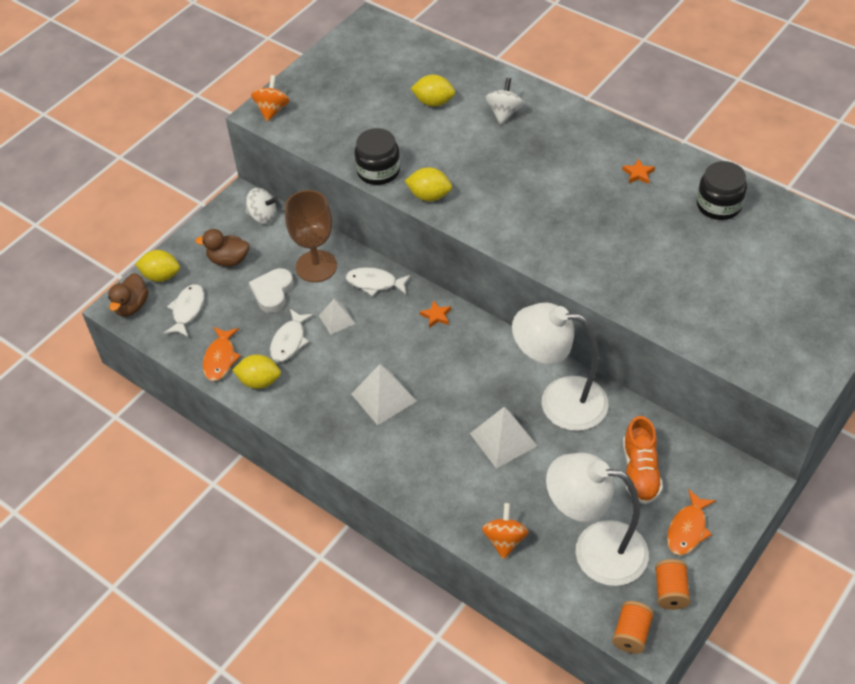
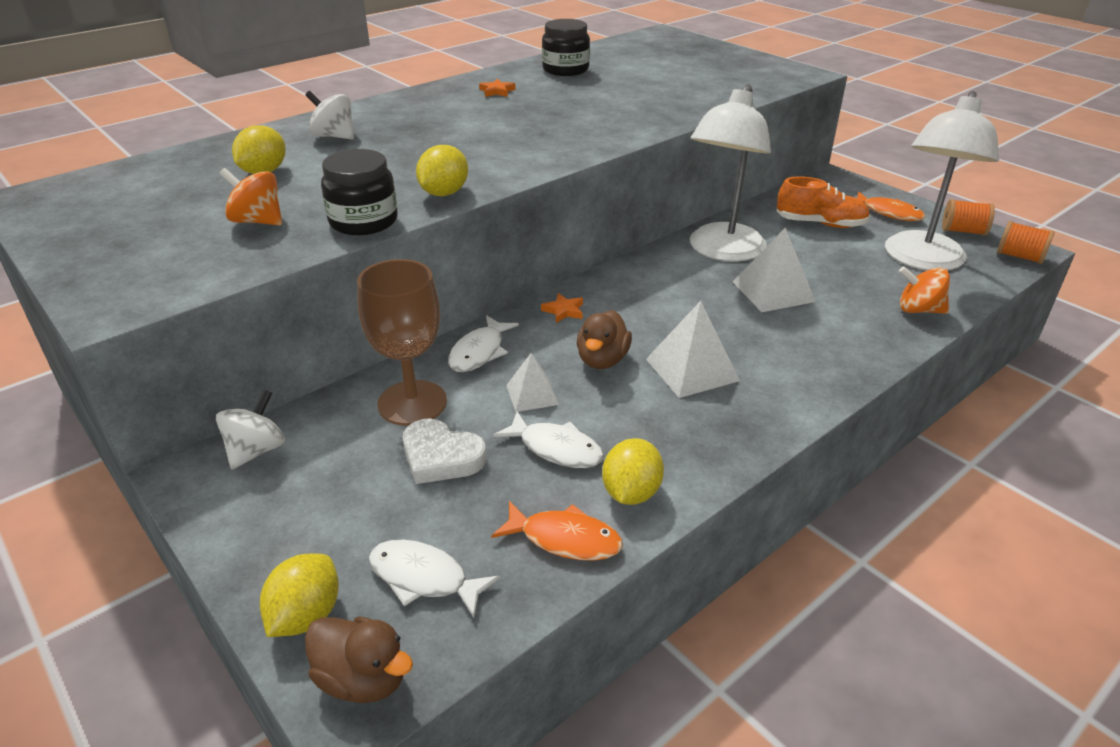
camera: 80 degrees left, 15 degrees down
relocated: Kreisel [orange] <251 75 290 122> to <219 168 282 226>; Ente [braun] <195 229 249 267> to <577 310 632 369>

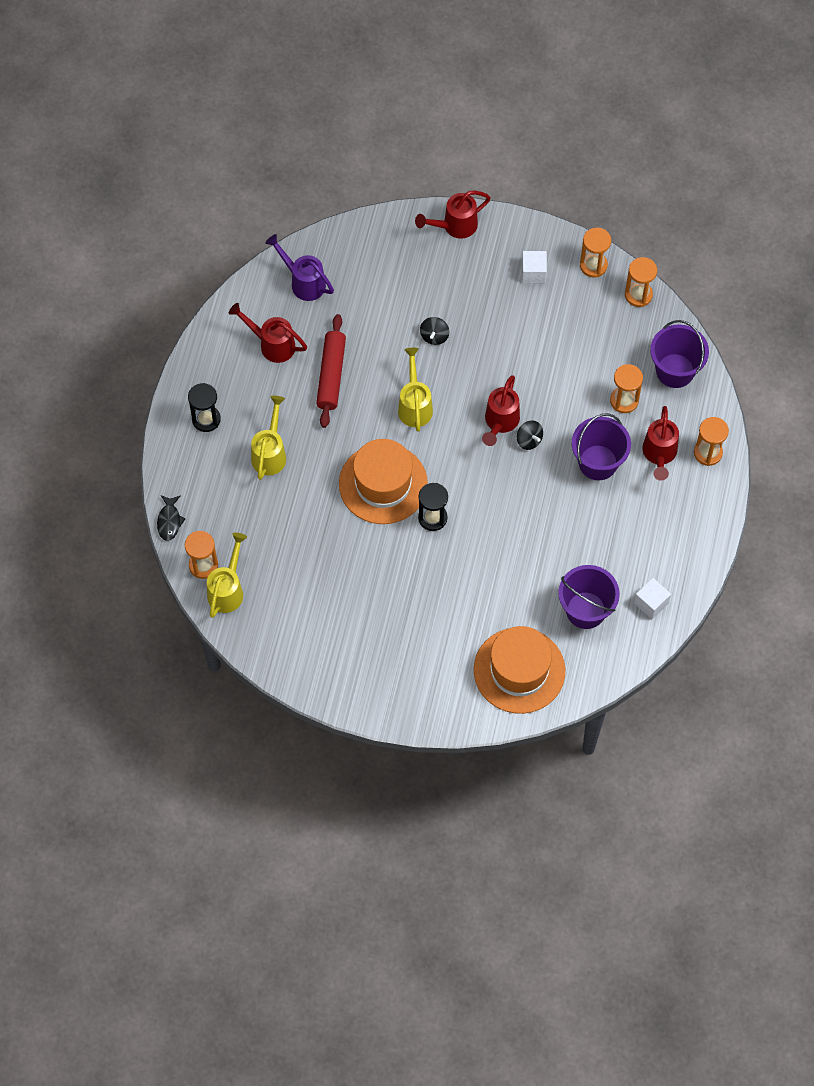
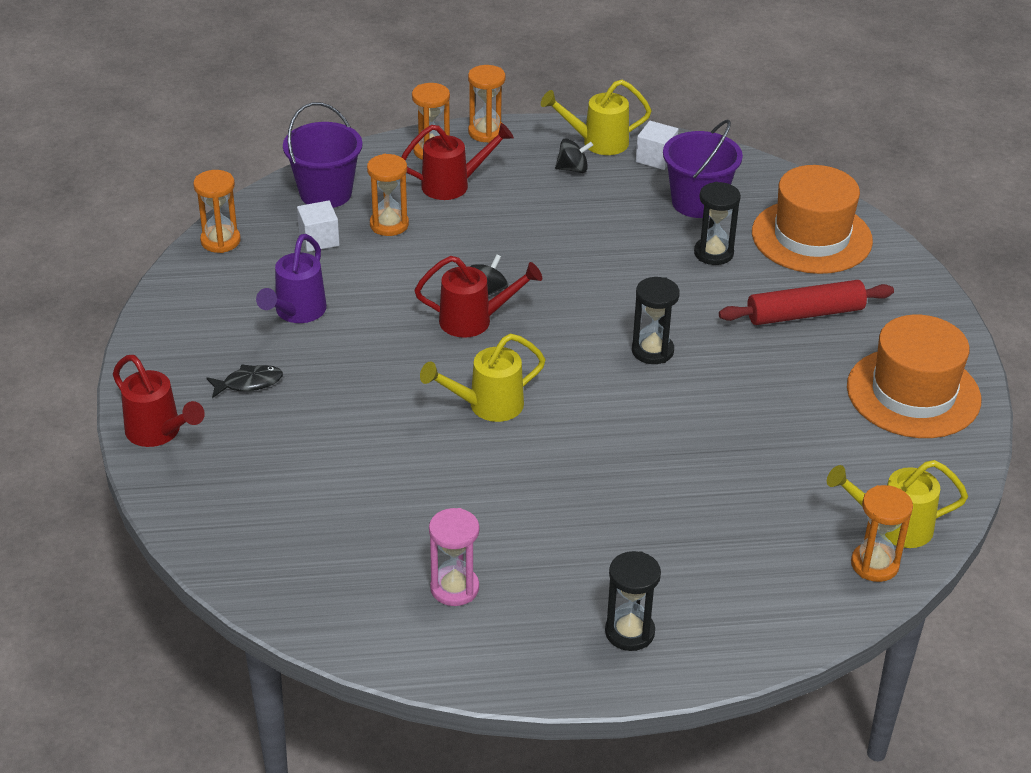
camera: 110 degrees left, 25 degrees down
missing: Eimer [lila] <572 413 631 480>
appeared: Sanduhr [schwarz] <694 182 741 265>
relocated: Sanduhr [orange] <580 228 611 277> to <468 65 505 143>; Gießkanne [lila] <265 234 334 301> to <256 234 327 323>; Kubus [weiß] <522 251 547 283> to <297 200 340 252>; Nudelholz [rot] <316 314 346 428> to <719 280 894 325>; Kreisel [schwarz] <420 317 449 345> to <555 139 593 173>; Gießkanne [gelb] <251 396 286 480> to <541 80 652 155>; Hut [orange] <339 439 428 524> to <847 315 981 438>; Fisch [schwarz] <157 495 186 541> to <206 364 283 398>
exchanged: Gießkanne [rot] <229 303 307 363> to Sanduhr [rosa] <429 508 479 606>

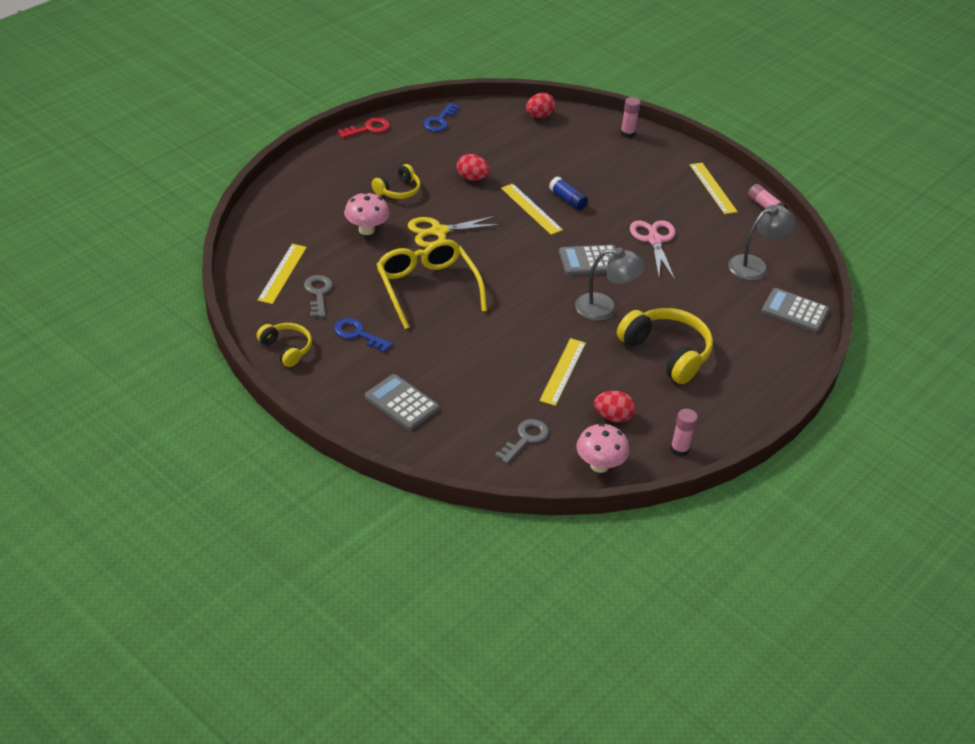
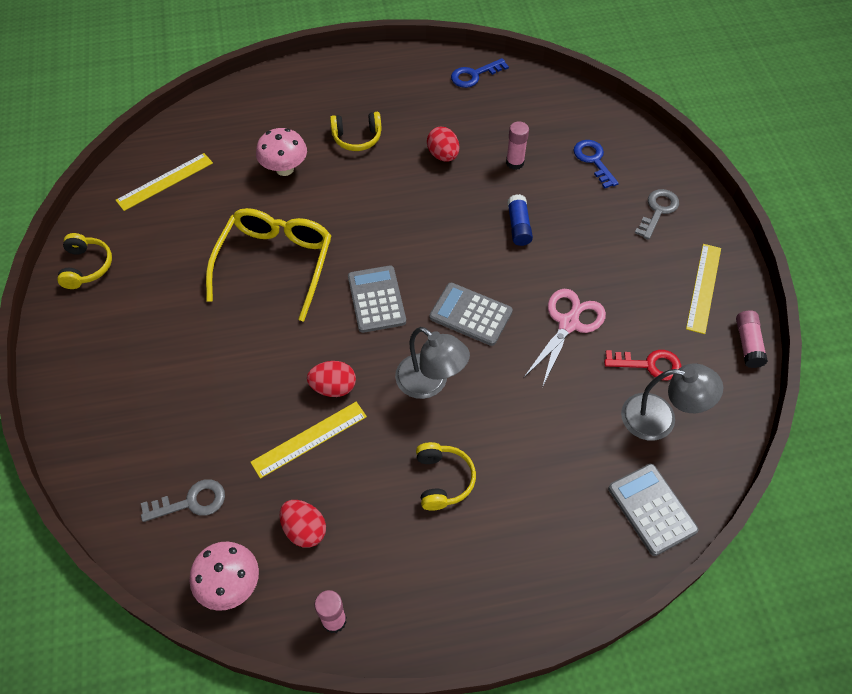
camera: 40 degrees right, 15 degrees up
missing: Lineal [gelb] <501 183 563 235>; Schere [gelb] <408 216 502 248>
relocated: Ei [rot] <526 93 556 118> to <307 361 356 397>; Klebestift [rosa] <620 97 641 138> to <506 121 529 170>; Schlüssel [rot] <337 118 390 138> to <604 350 681 380>; Schlüssel [grau] <304 275 333 317> to <635 189 679 240>; Schlüssel [blau] <334 318 393 353> to <573 140 619 189>; Taschenrechner [grau] <365 374 440 430> to <348 266 406 333>
size: Kopfhörer [gelb] <617 308 713 384> = <416 442 476 511> x0.57

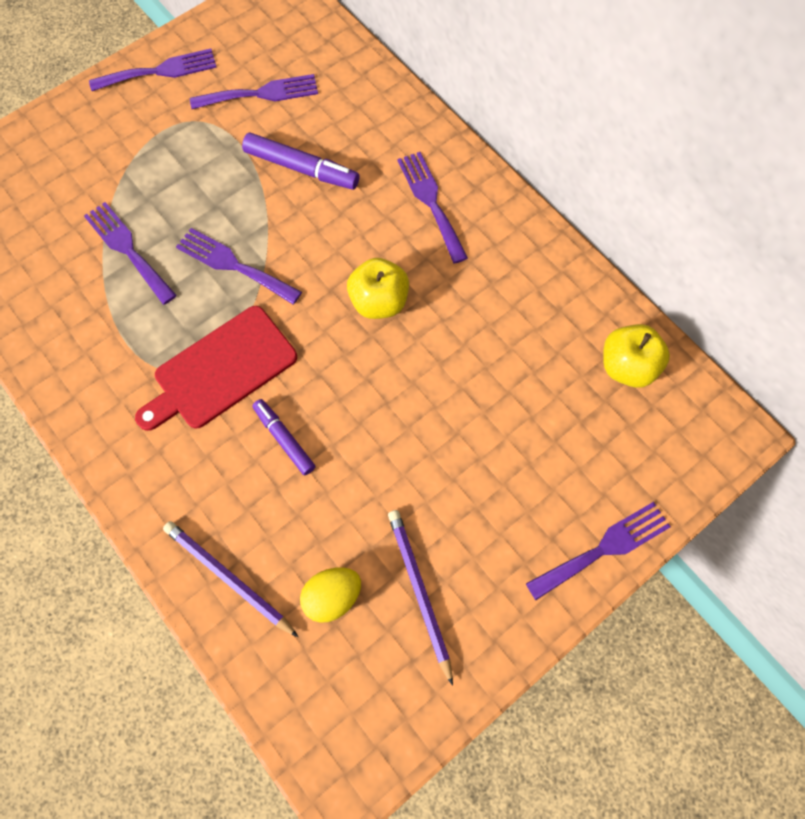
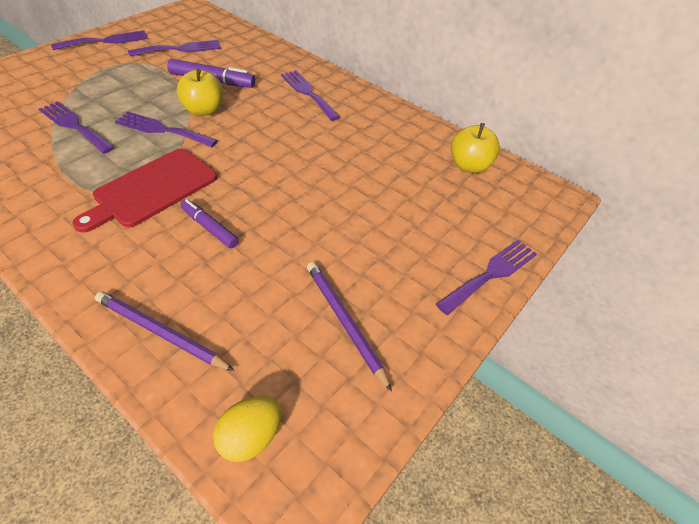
camera: 15 degrees left, 20 degrees down
relocated: Apfel [gelb] <347 258 409 319> to <177 69 223 116>; Ei [gelb] <300 567 361 623> to <213 396 281 462>

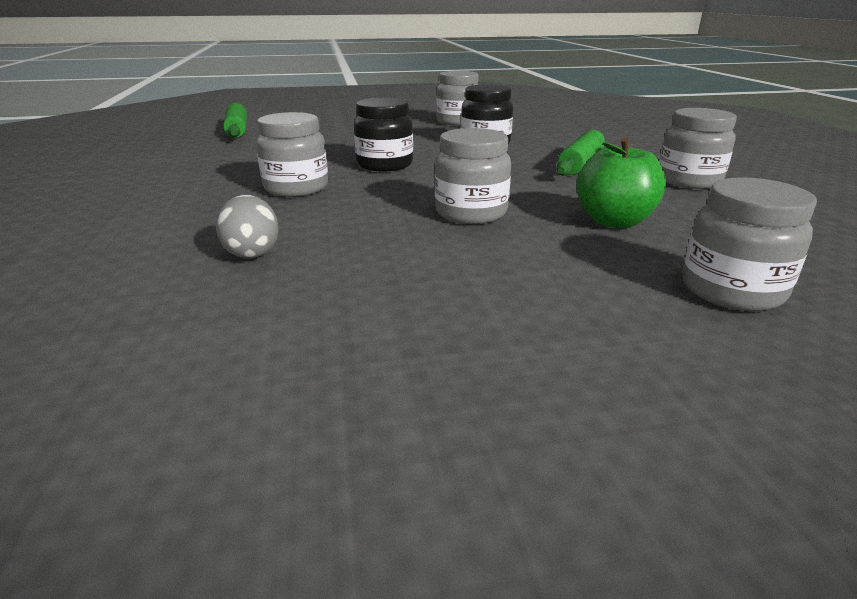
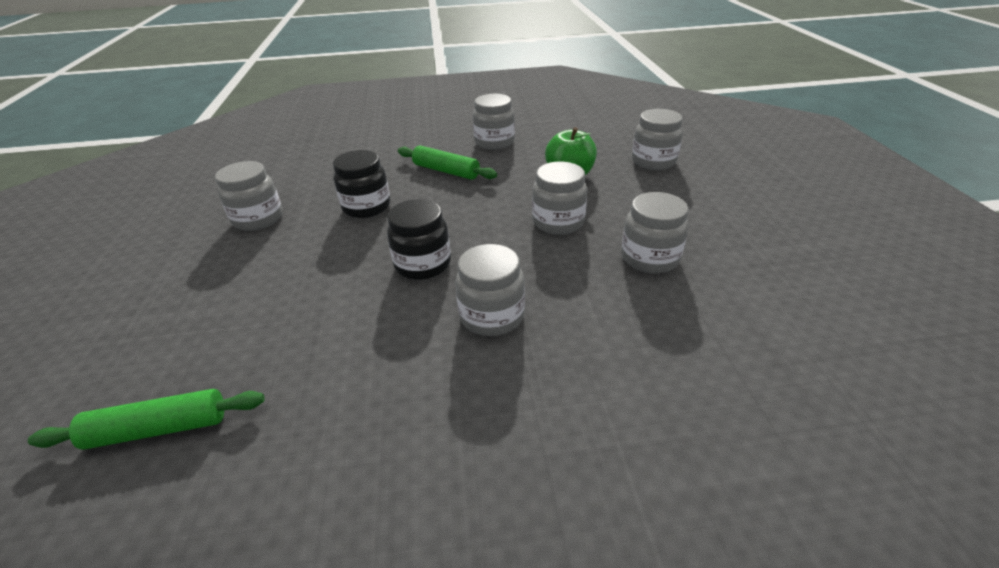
camera: 85 degrees left, 10 degrees up
missing: Ei [grau] <216 195 279 258>
appeared: Einmachglas [grau] <621 192 688 273>

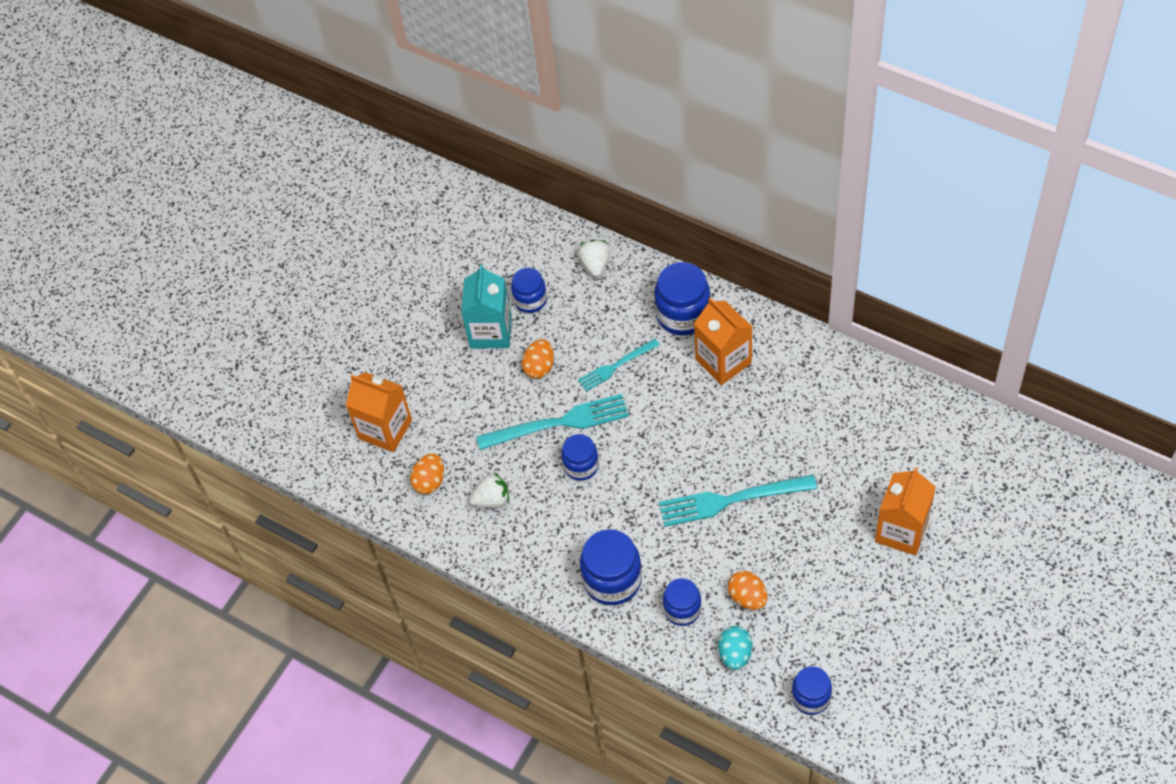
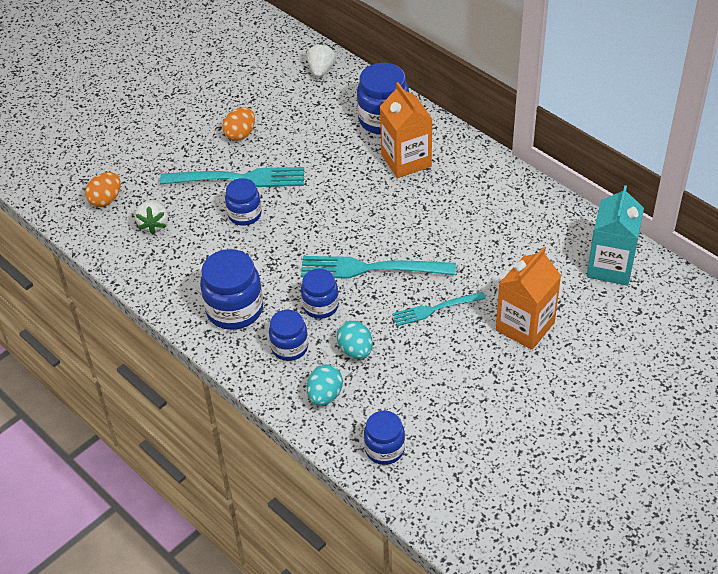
camera: 10 degrees right, 10 degrees down
missing: Getränkekarton [orange] <346 372 412 452>
relocated: Getränkekarton [türkis] <461 265 512 348> to <587 185 644 285>; Einmachglas [blau] <511 268 547 313> to <301 269 339 319>; Gabel [türkis] <578 339 660 391> to <392 292 486 326>
colour: Ei [orange] <728 571 767 610> to Ei [türkis] <337 320 373 359>
spun: Erdbeere [weiß] <469 473 509 508> = <135 200 168 234> 90 degrees clockwise

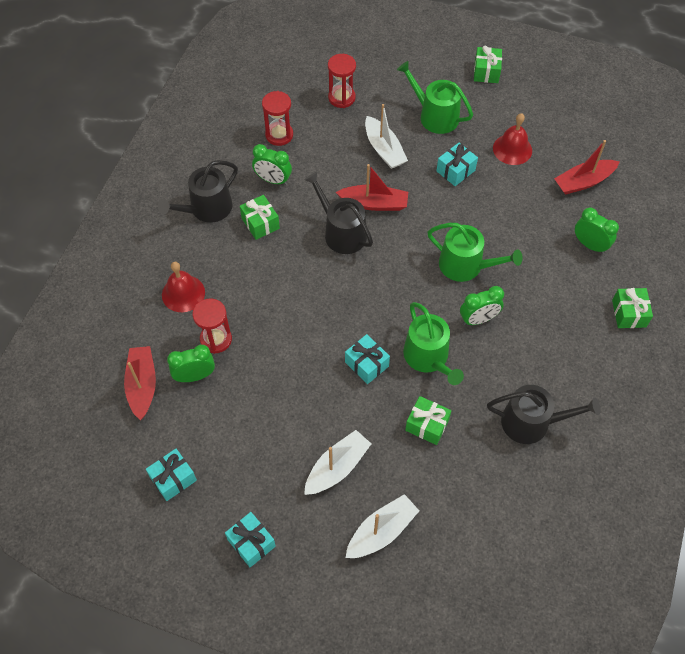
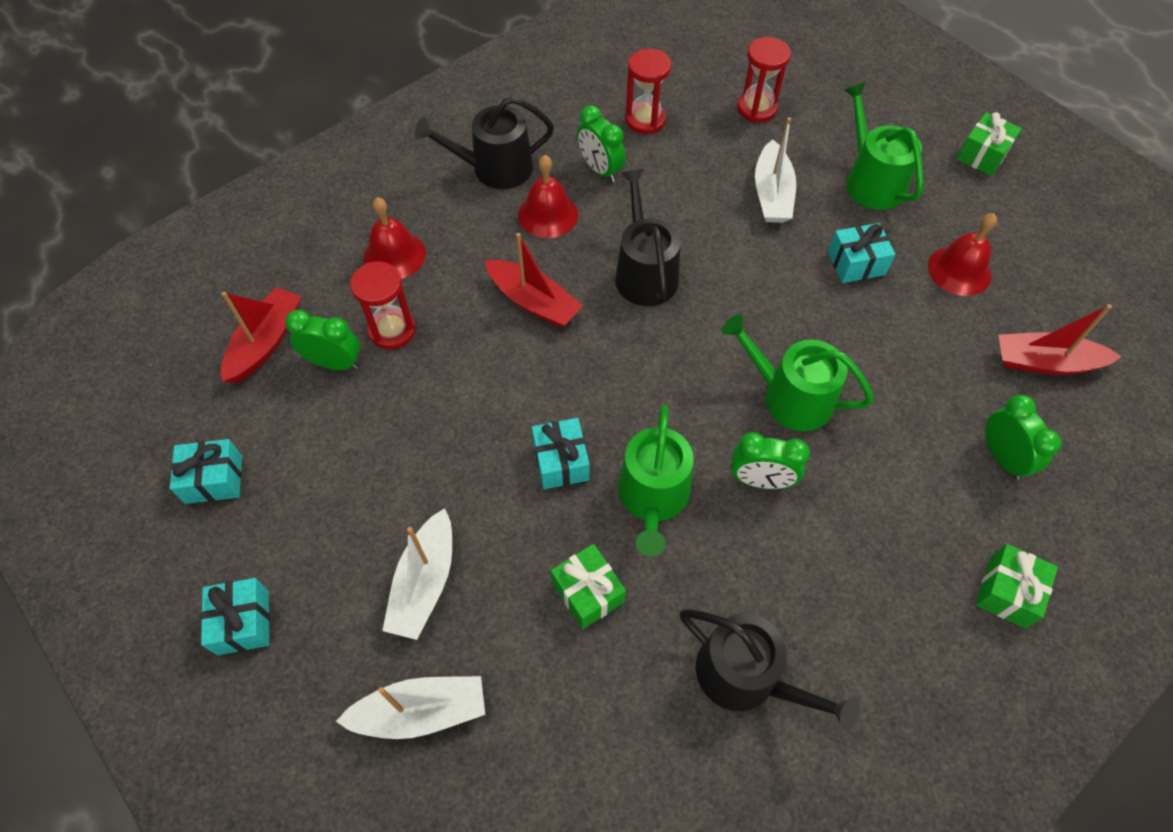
camera: 30 degrees right, 0 degrees up
relocated: Boot [rot] <336 164 408 211> to <485 233 583 327>
exchanged: Geschenk [grün] <240 195 280 240> to Glocke [rot] <518 155 578 238>
spun: Gießkanne [grün] <427 223 523 282> = <722 314 874 431> 150 degrees clockwise; Boot [weiß] <304 430 371 495> = <382 508 452 640> 120 degrees clockwise

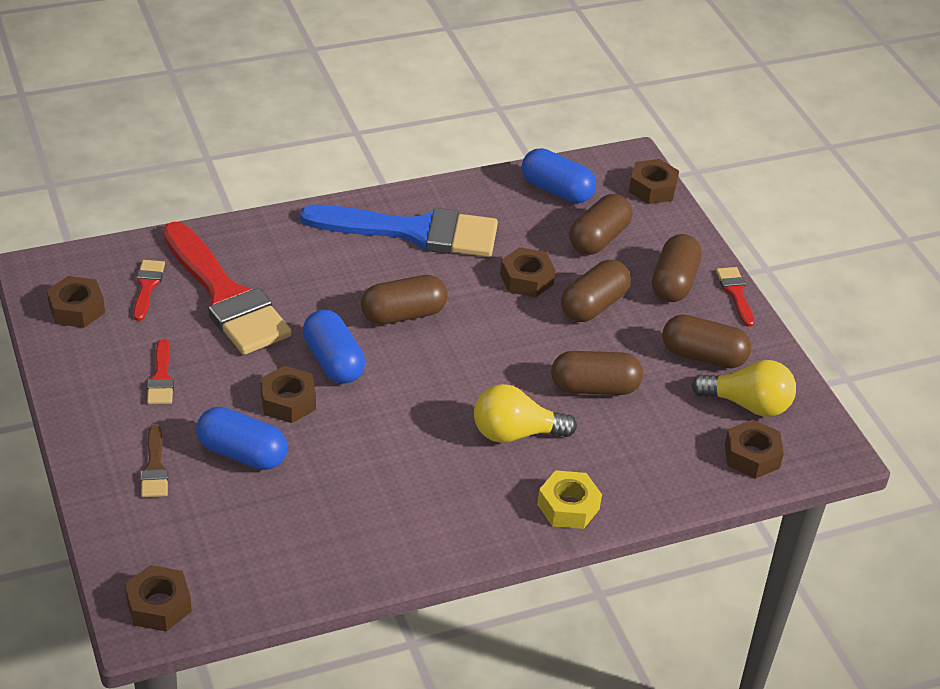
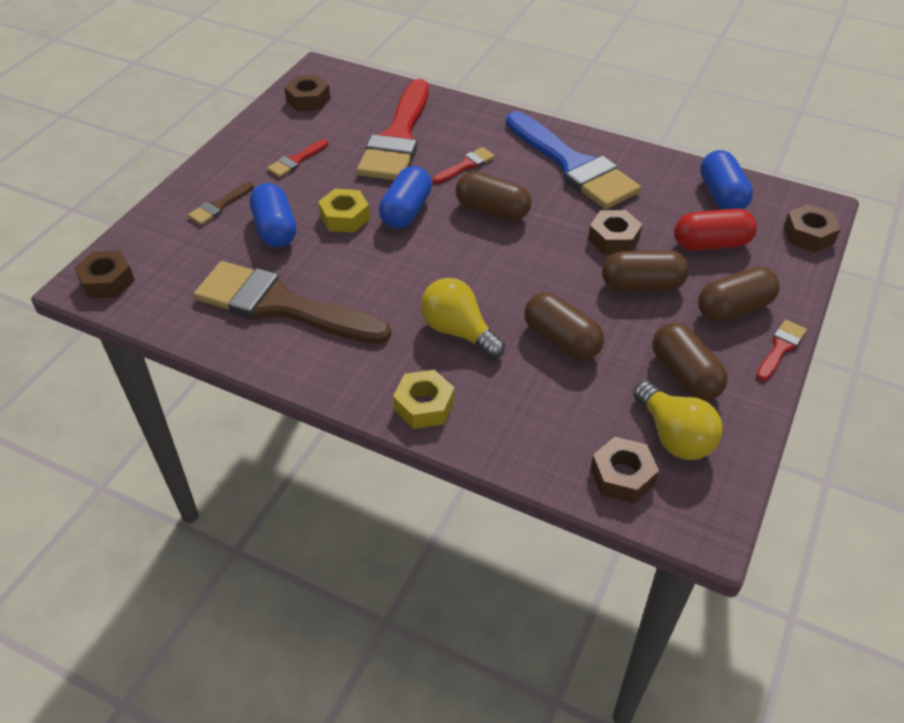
camera: 50 degrees right, 5 degrees up
appeared: Pinsel [braun] <194 261 391 344>
relocated: Pinsel [rot] <133 260 165 321> to <433 147 495 184>
colour: Kapsel [braun] <569 194 633 255> to Kapsel [rot] <674 208 757 251>; Sechskantmutter [braun] <260 366 316 423> to Sechskantmutter [gelb] <318 189 370 233>

